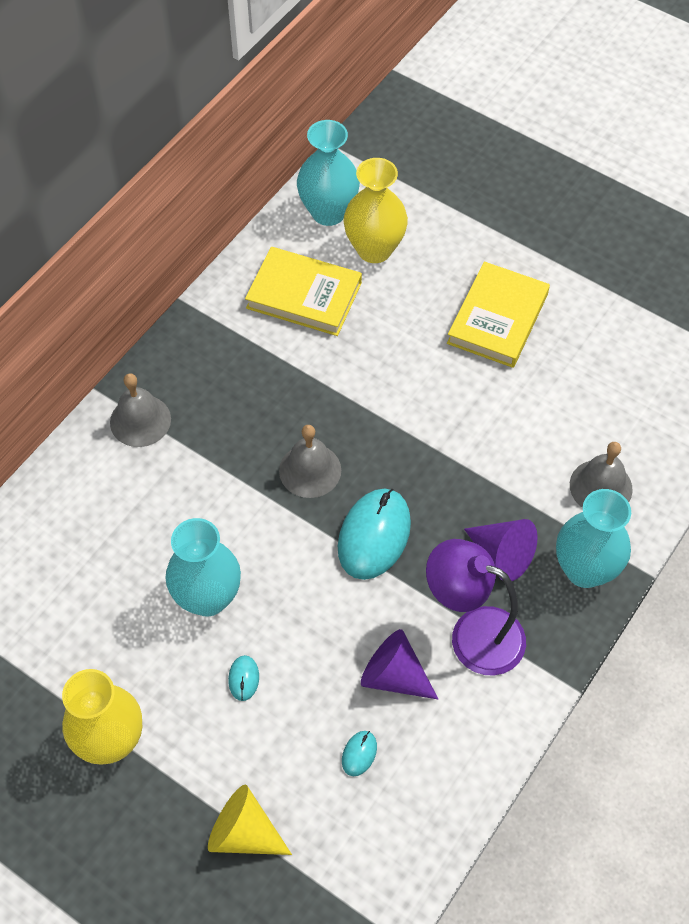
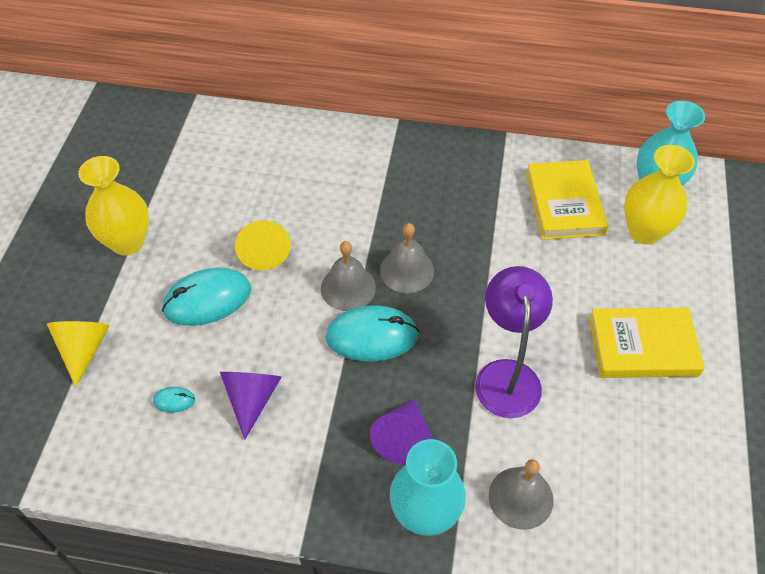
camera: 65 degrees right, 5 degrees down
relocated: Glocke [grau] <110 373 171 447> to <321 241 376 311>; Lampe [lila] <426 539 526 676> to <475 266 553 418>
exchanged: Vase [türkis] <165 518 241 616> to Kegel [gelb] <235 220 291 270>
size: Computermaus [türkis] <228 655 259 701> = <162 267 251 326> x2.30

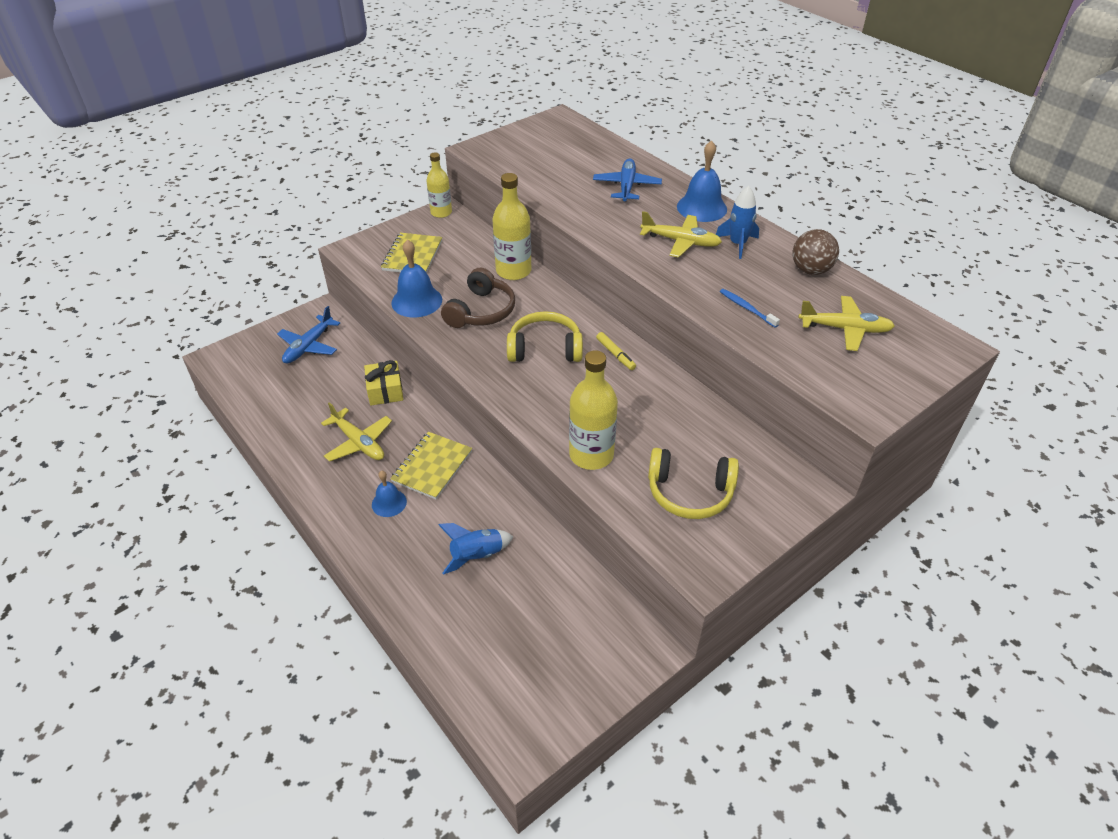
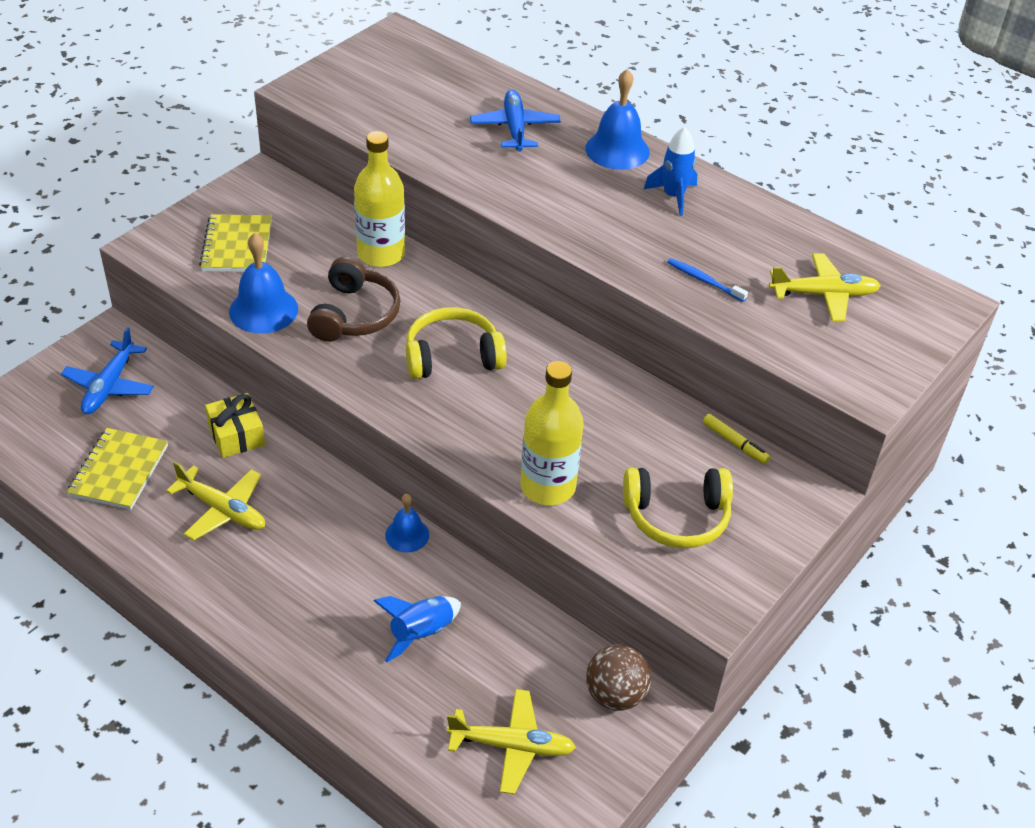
camera: 15 degrees left, 0 degrees up
missing: Flasche [gelb] <427 152 452 218>
relocated: Flugzeug [gelb] <640 211 722 258> to <447 689 576 794>; Ball [braun] <792 229 839 275> to <586 645 651 711>; Filzstift [gelb] <596 332 636 370> to <703 414 770 464>; Notizbuch [gelb] <390 432 472 499> to <67 428 168 510>; Glocke [blau] <372 471 407 517> to <385 494 429 553>

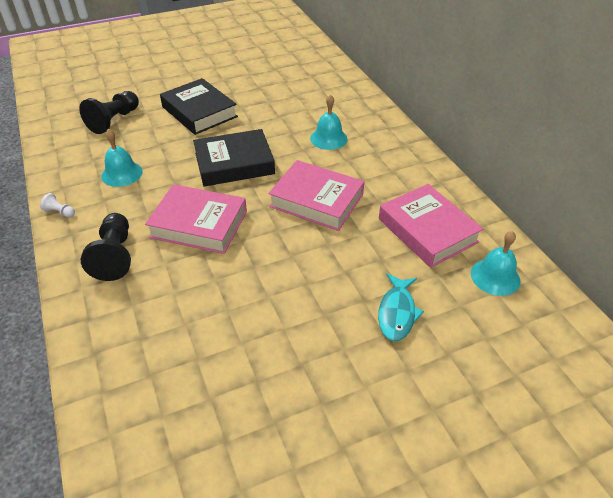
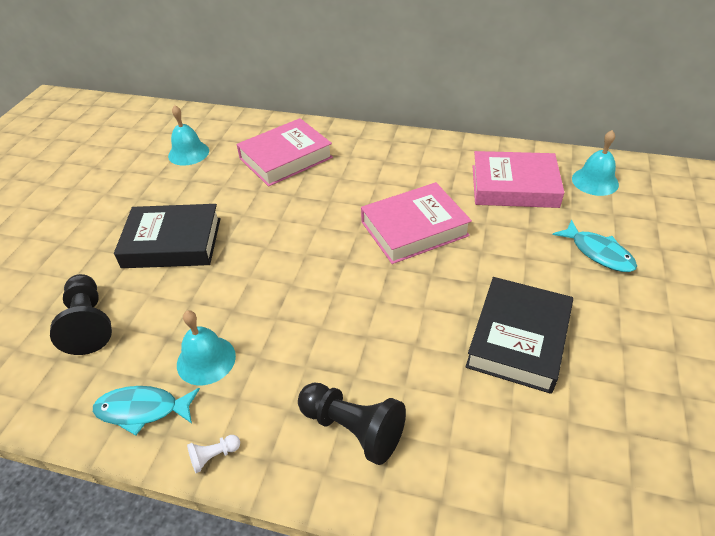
camera: 50 degrees left, 0 degrees up
appeared: Fisch [türkis] <93 386 200 436>
relocated: Glocke [türkis] <310 94 348 150> to <168 105 209 165>; Buch [schwarz] <193 129 275 187> to <465 277 573 394>; Buch [rosa] <145 184 247 254> to <237 118 333 187>

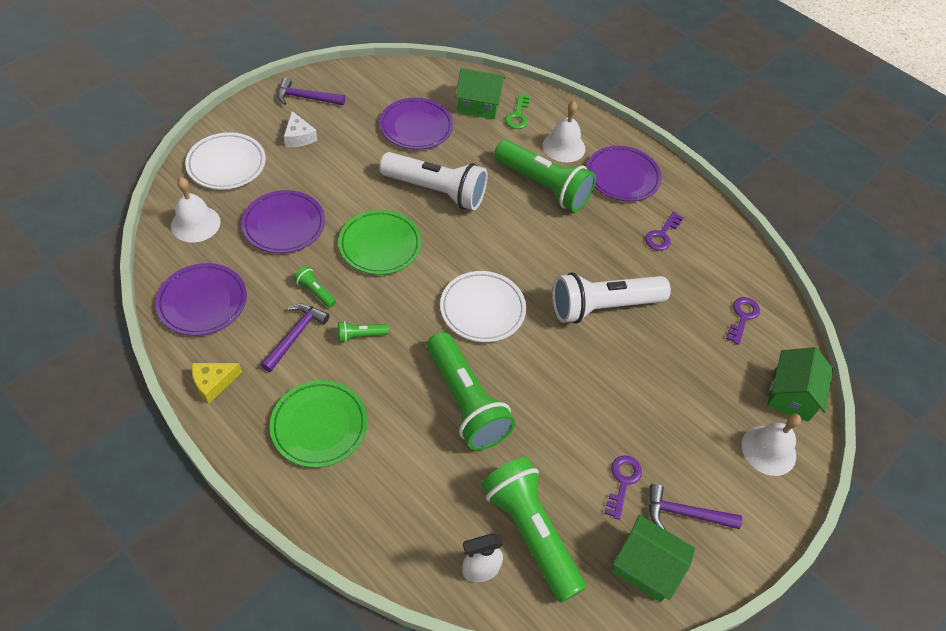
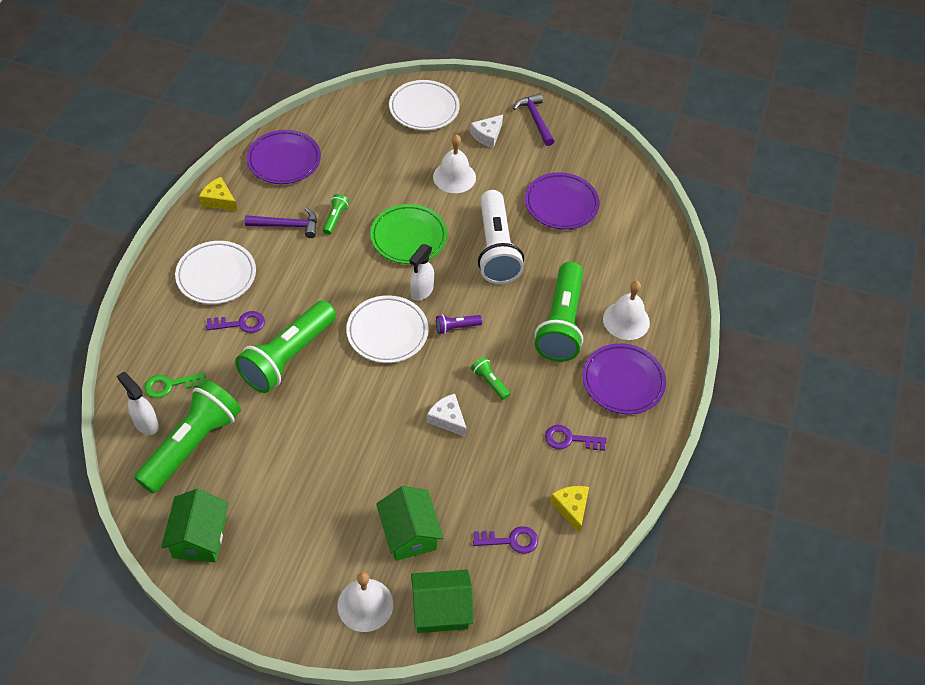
camera: 65 degrees right, 0 degrees up
missing: Teller [lila] <241 190 325 253>; Hammer [lila] <649 484 742 529>
appeared: Sprühflasche [weiß] <410 244 434 301>; Taschenlampe [lila] <436 314 482 334>; Käse [gelb] <550 486 589 533>
relocated: Haus [grün] <456 68 505 119> to <376 486 444 561>; Schlüssel [grün] <505 94 530 129> to <144 372 206 398>; Glocke [weiß] <171 177 221 242> to <433 134 476 193>; Taschenlampe [grün] <338 321 388 343> to <471 357 510 400>; Schlüssel [lila] <604 456 642 520> to <206 311 265 333>
exchanged: Taschenlampe [weiß] <552 272 671 324> to Käse [weiß] <427 394 467 437>
colour: Teller [grün] <270 380 367 468> to Teller [weiß] <175 241 256 304>

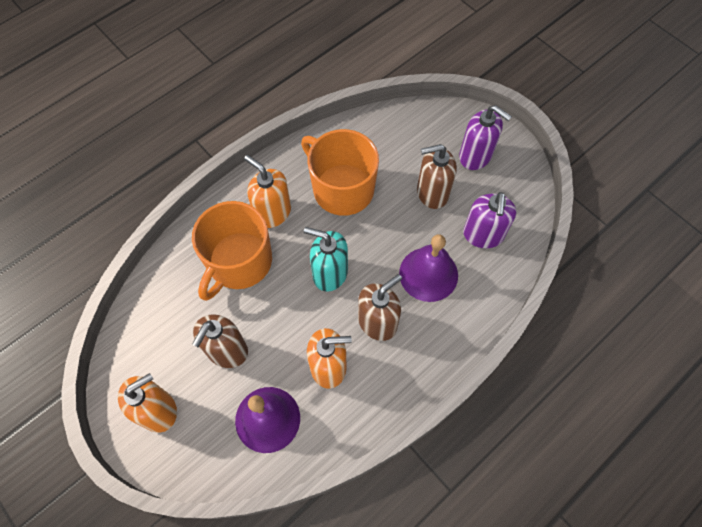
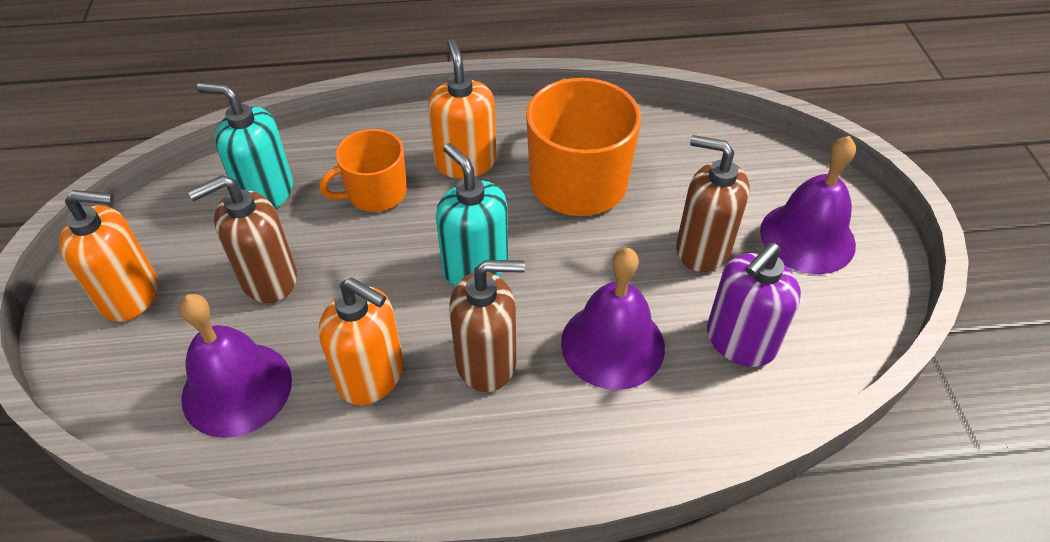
camera: 35 degrees right, 15 degrees down
appeared: Seifenspender [türkis] <197 83 293 209>
exchanged: Seifenspender [lila] <459 105 512 170> to Glocke [lila] <760 136 856 274>
size: Tasse [orange] <192 201 272 301> = <319 129 407 212> x0.61

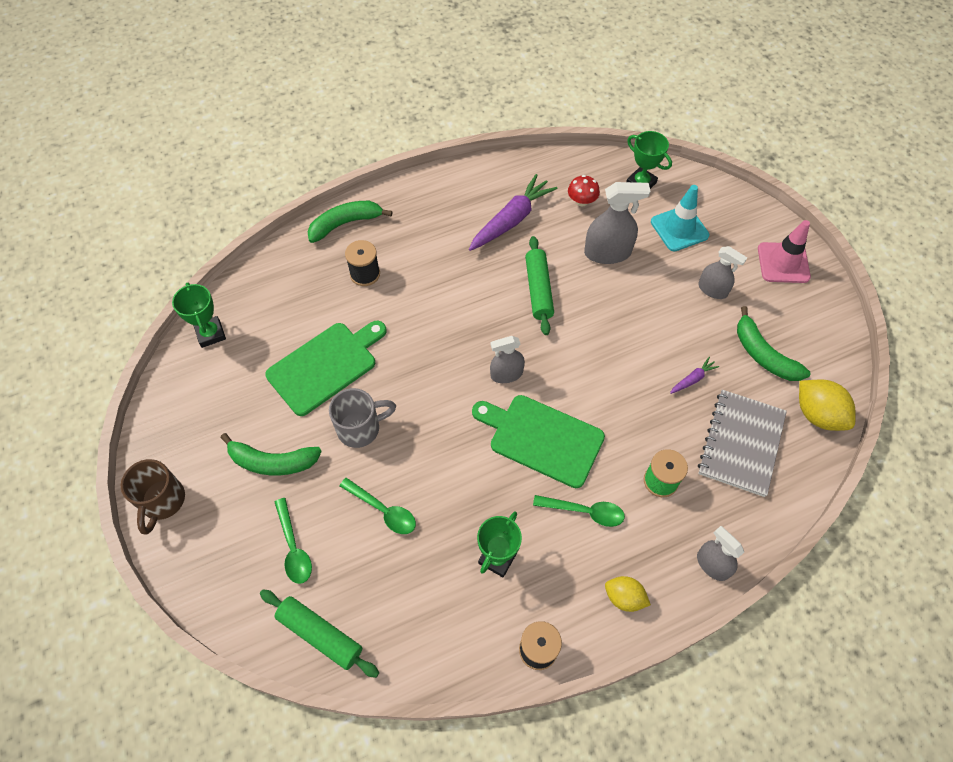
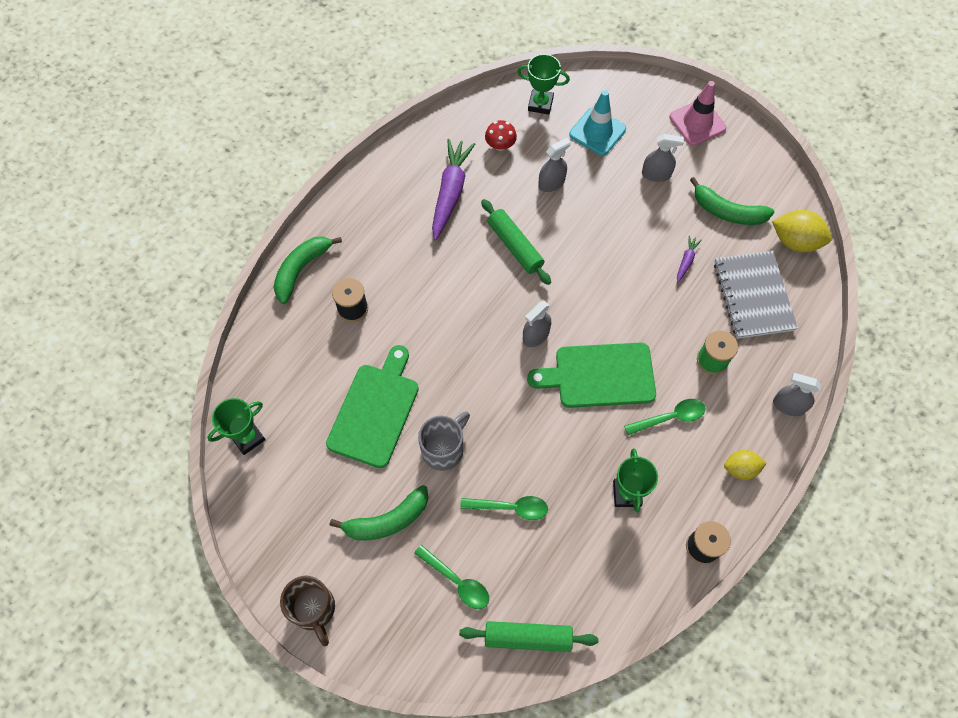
camera: 30 degrees left, 5 degrees up
spun: Pokal [grün] <172 283 226 348> = <207 398 266 455> 75 degrees counterclockwise
size: Sprühflasche [grau] <584 182 650 264> = <538 138 571 192> x0.64

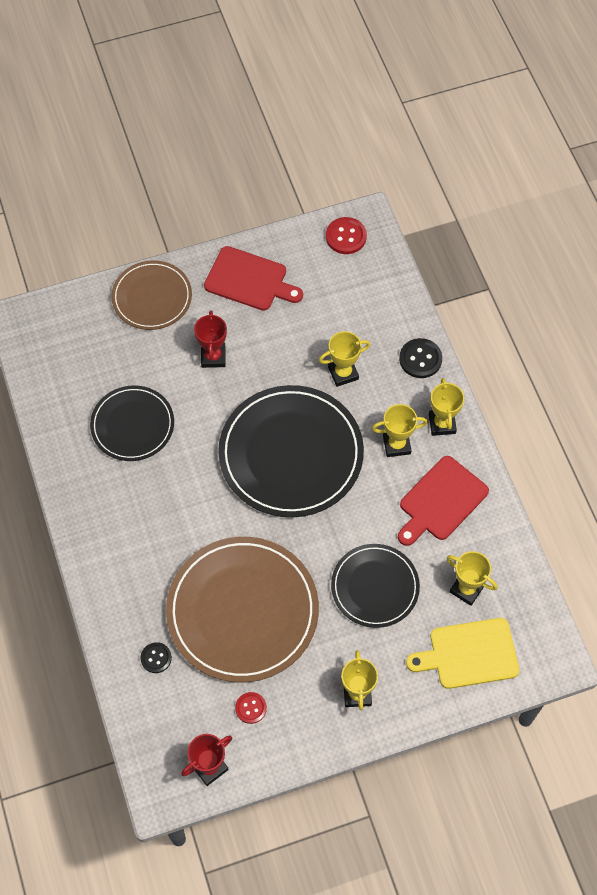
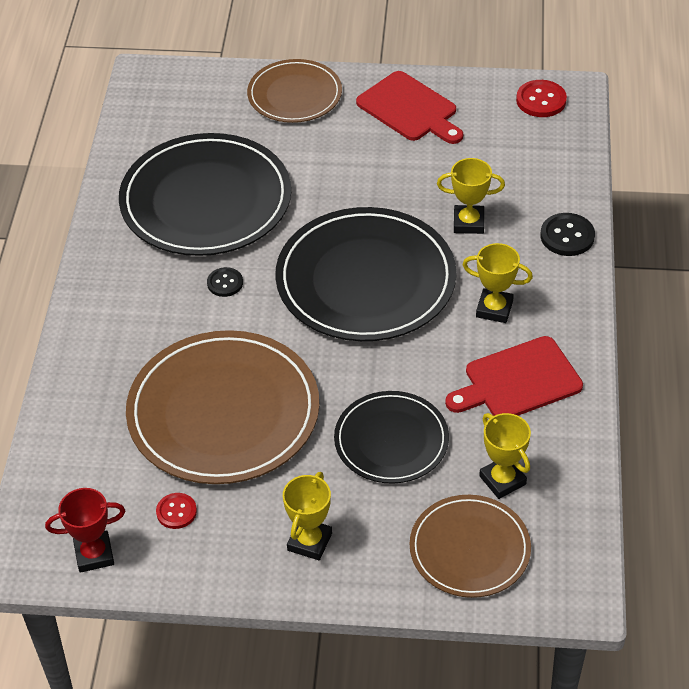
camera: 25 degrees right, 15 degrees down
missing: Pokal [rot] <194 310 227 368>; Pokal [gelb] <429 378 464 436>
relocated: Knopf [schwarz] <141 642 172 673> to <207 267 243 297>
exchanged: Schneidebrett [gelb] <406 618 519 689> to Teller [braun] <410 495 531 598>
size: Teller [schwarz] <90 386 174 461> = <119 133 291 256> x1.71

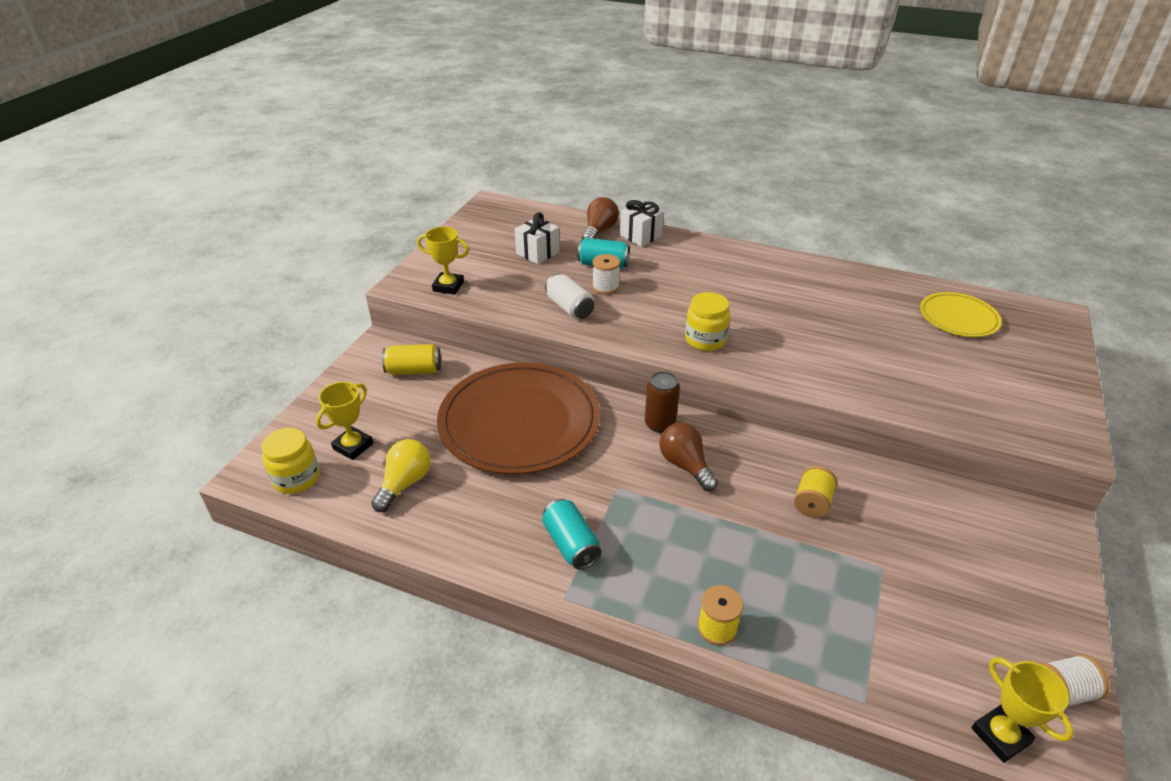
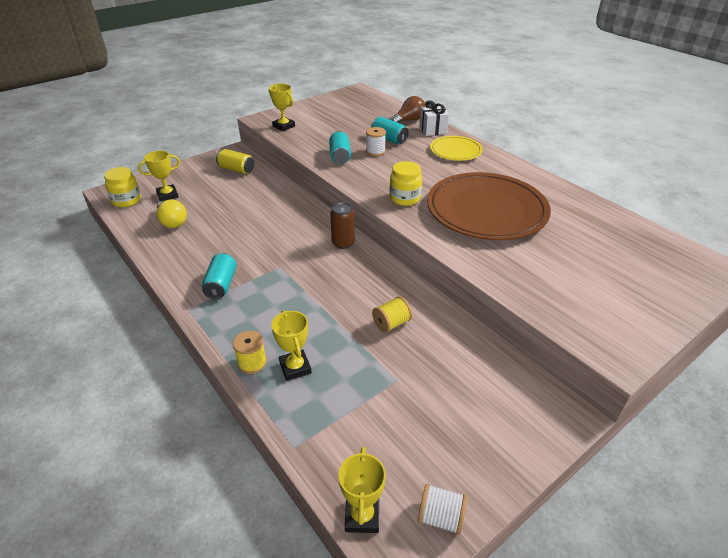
camera: 30 degrees right, 0 degrees up
missing: Geschenk [weiß] <515 212 560 264>; Glühbirne [braun] <659 423 718 491>
appeared: Pokal [gelb] <271 310 312 381>
relocated: Teller [gelb] <920 292 1002 337> to <430 136 483 161>; Teller [braun] <437 362 600 475> to <427 172 551 240>
colour: Dose [weiß] <545 274 594 319> to Dose [türkis] <329 131 351 164>
spun: Glühbirne [gelb] <371 439 431 512> = <157 200 187 228> 90 degrees clockwise

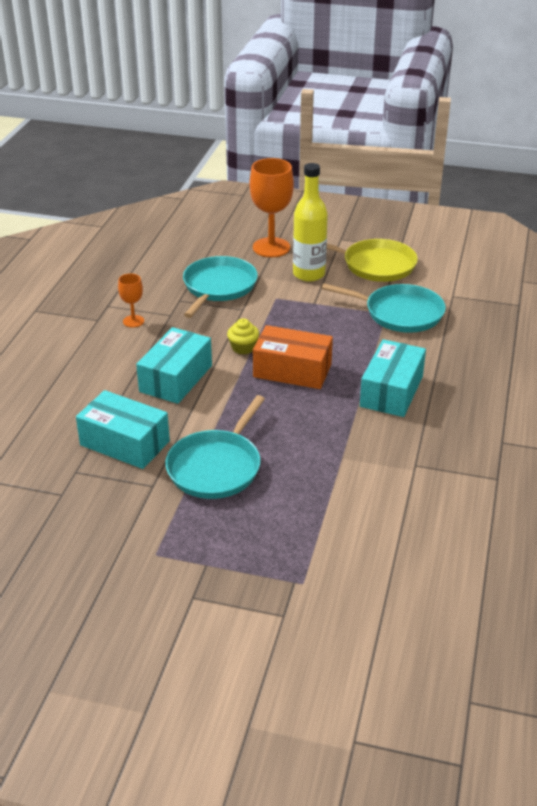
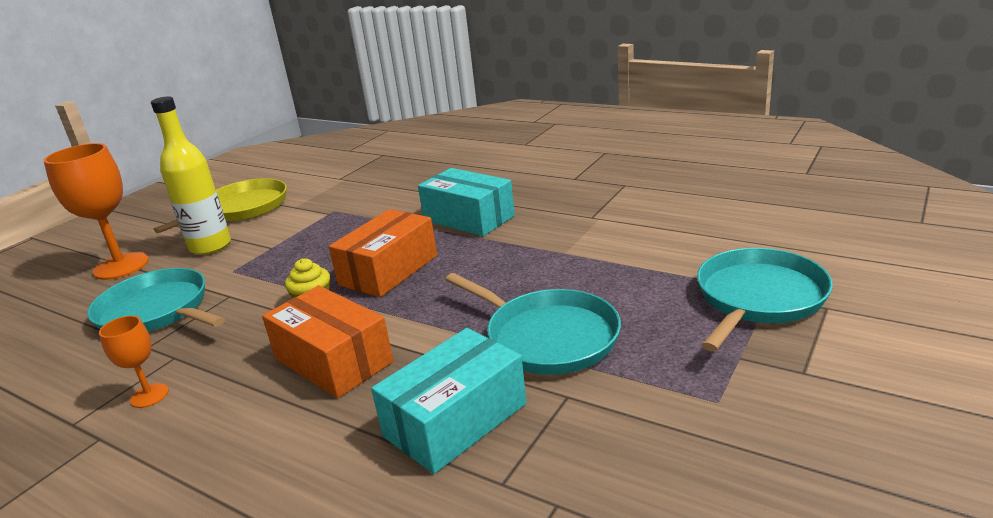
camera: 70 degrees left, 10 degrees down
relocated: Pfanne [türkis] <321 283 446 333> to <697 248 833 352>
colour: Schachtel [türkis] <136 327 212 404> to Schachtel [orange] <262 286 394 398>

